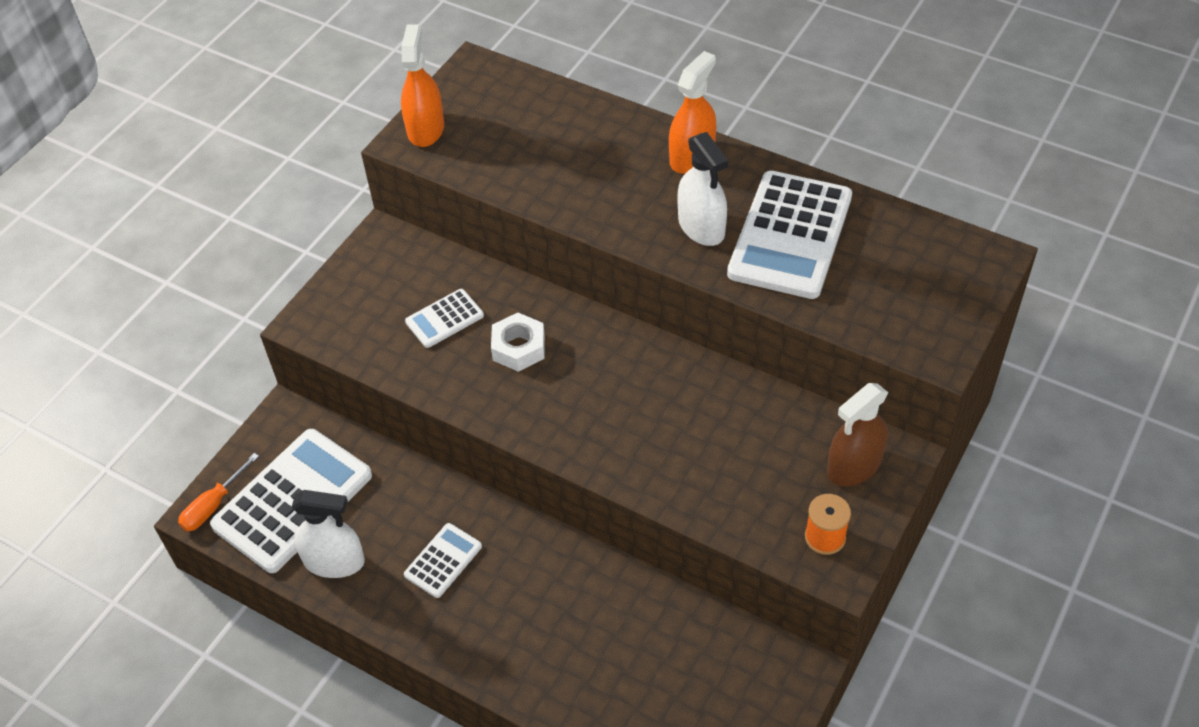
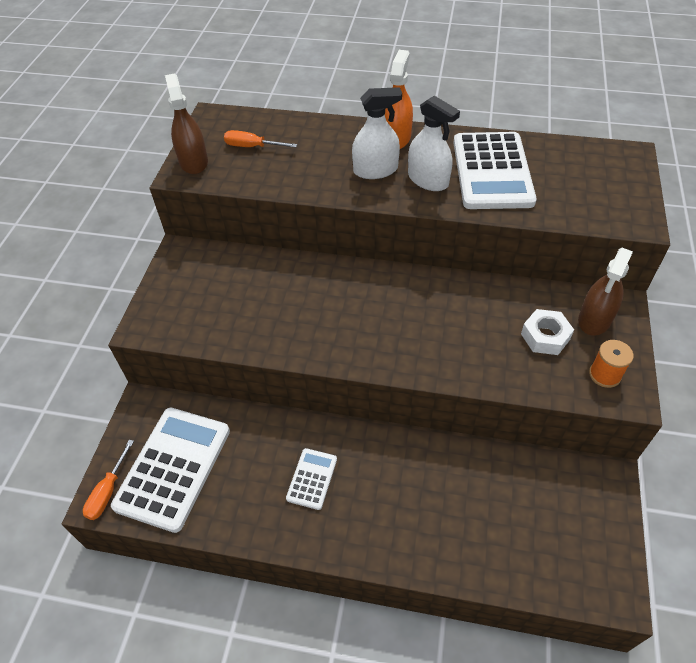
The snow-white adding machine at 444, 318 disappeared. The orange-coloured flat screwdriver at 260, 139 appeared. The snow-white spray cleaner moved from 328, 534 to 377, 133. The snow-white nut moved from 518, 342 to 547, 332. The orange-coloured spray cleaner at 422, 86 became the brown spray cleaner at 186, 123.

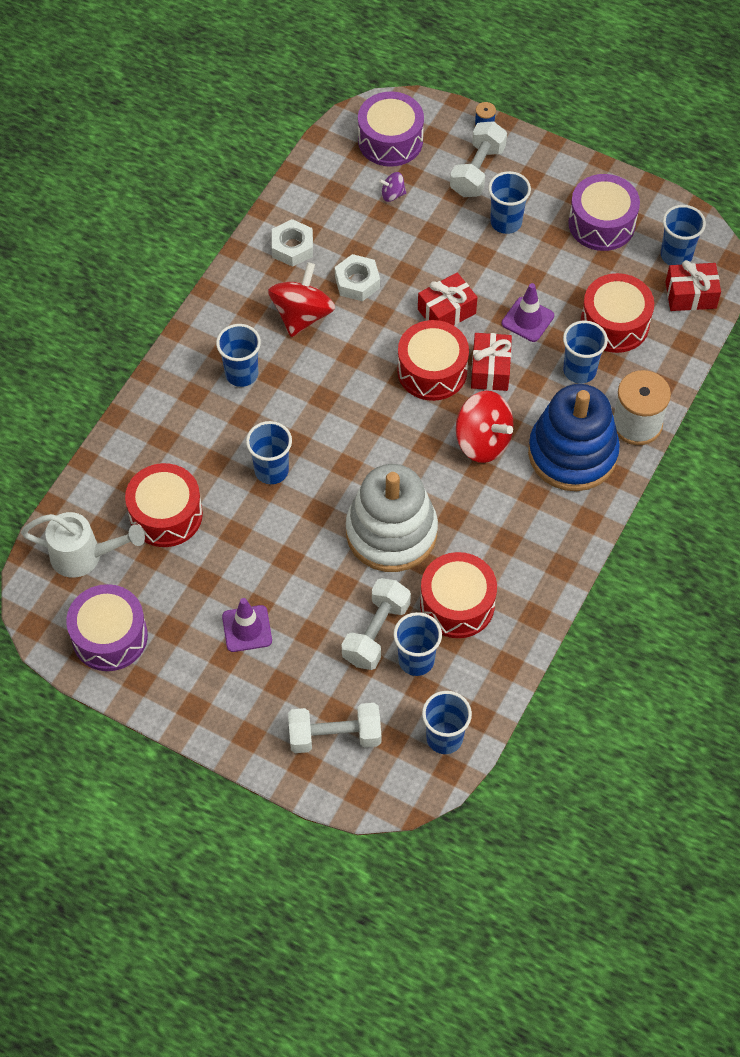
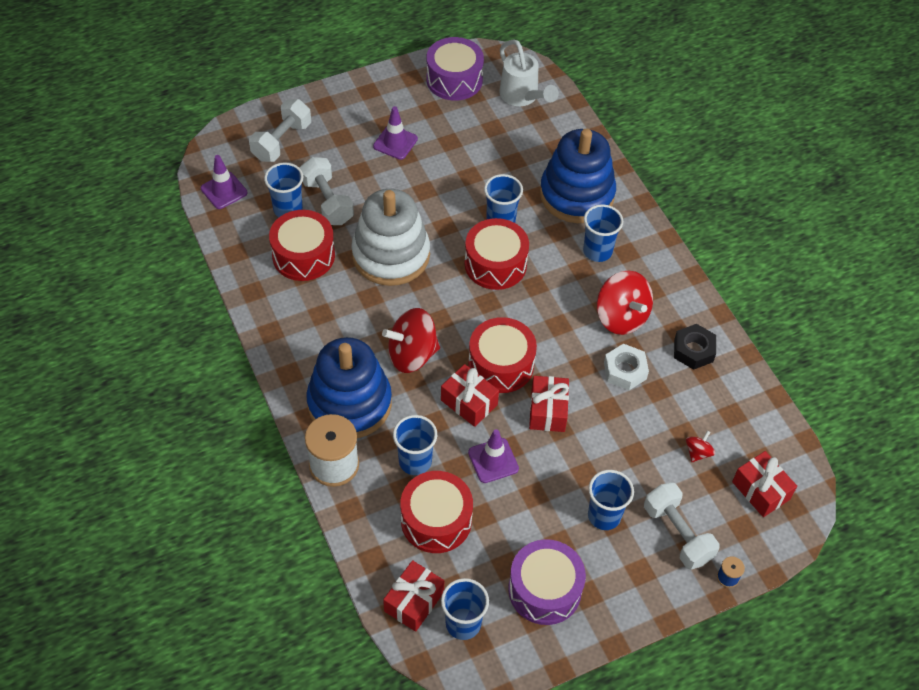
The royal blue stacking rings at 578, 176 appeared. The crimson snare drum moved from 164, 505 to 497, 254. The purple snare drum at 391, 129 was replaced by the crimson gift at 764, 484. The royal blue beaker at 447, 722 was replaced by the purple safety cone at 224, 182. The snow-white nut at 292, 243 became the black nut at 695, 347. The purple spinning top at 392, 187 became the crimson spinning top at 700, 446. The snow-white watering pot at 83, 545 turned 75 degrees counterclockwise.

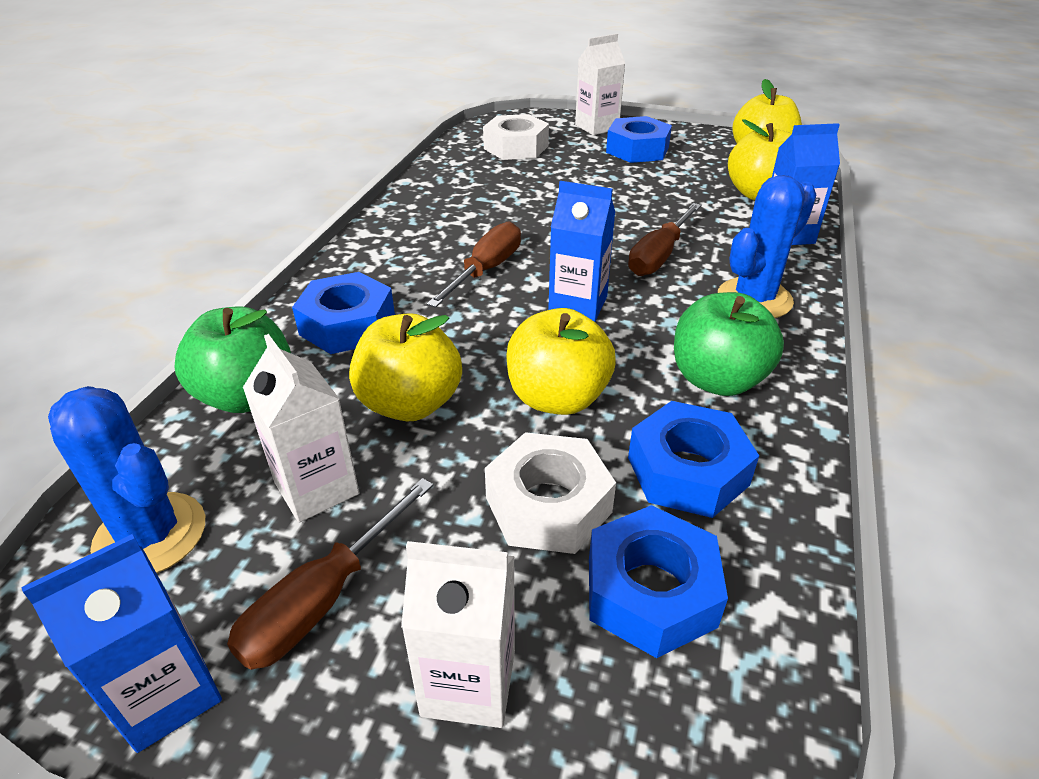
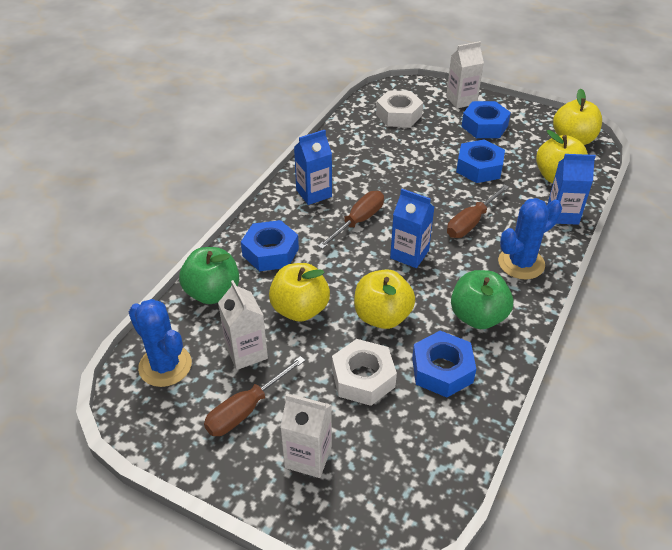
The royal blue carton moved from 121, 643 to 313, 167. The royal blue nut moved from 658, 581 to 480, 161.

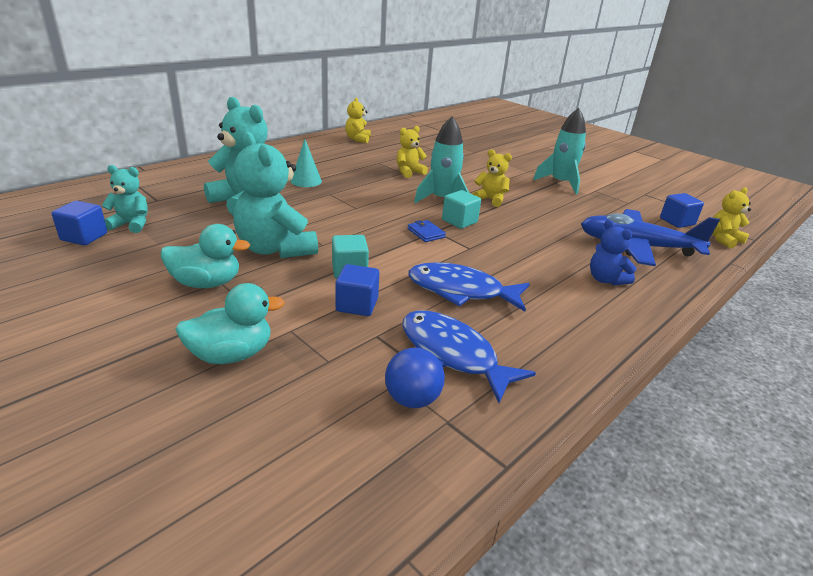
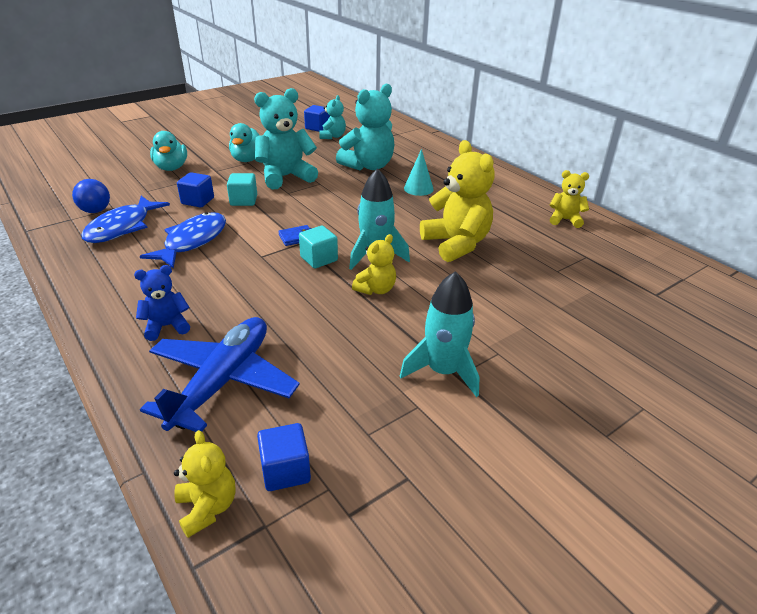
The royal blue toy fish at 469, 356 turned 150 degrees clockwise. The golden stuffed bear at 412, 152 changed to 1.84 times the size.

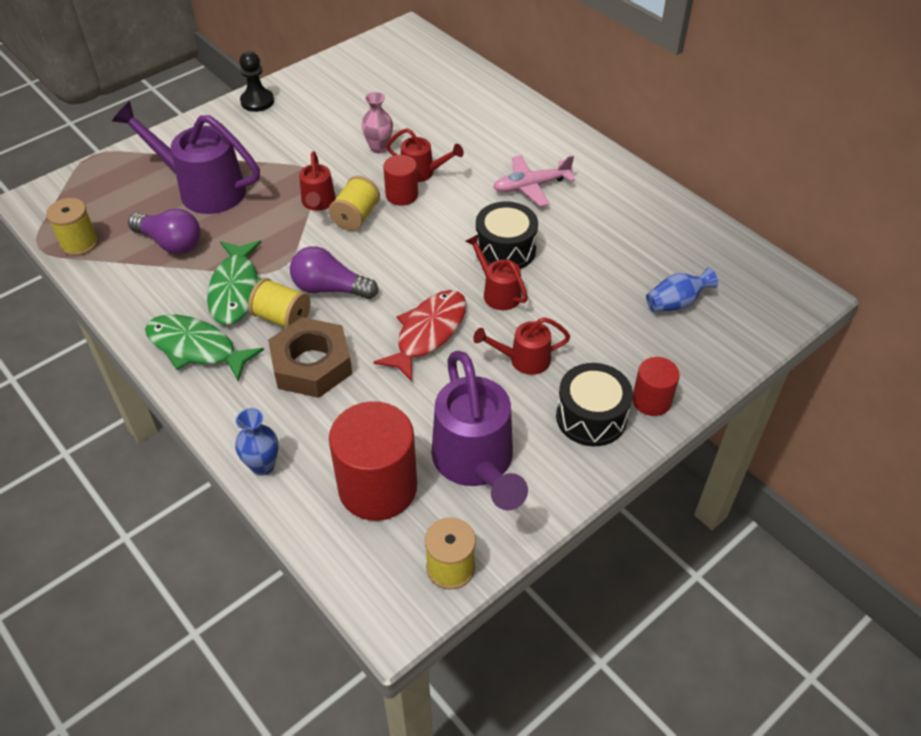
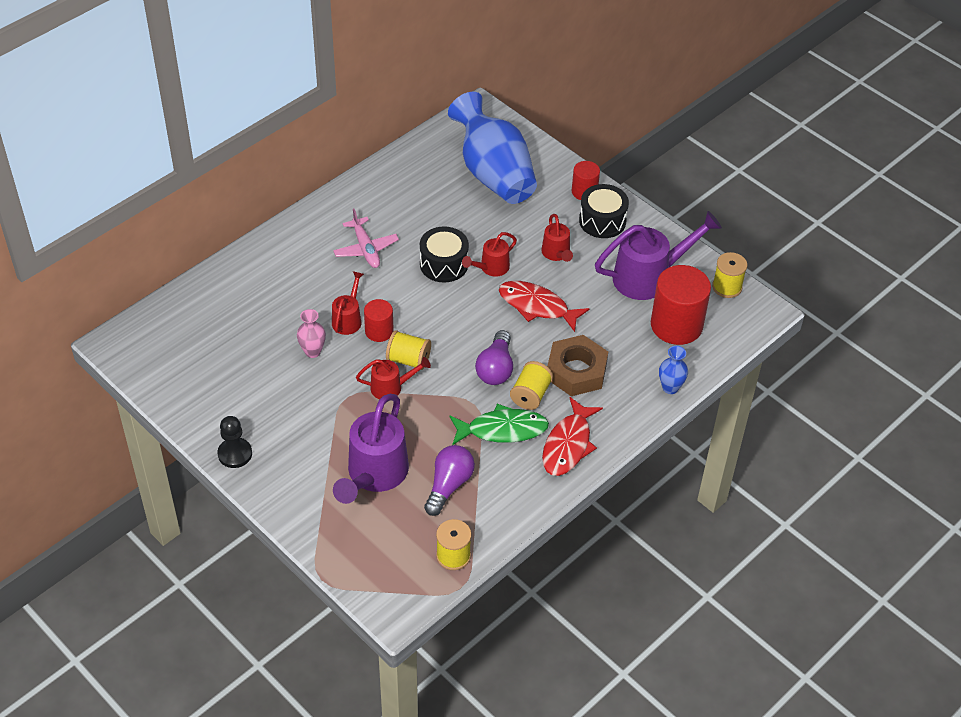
The leaf-green toy fish at 204, 348 became the crimson toy fish at 572, 436. The royal blue vase at 682, 289 changed to 2.44 times the size.

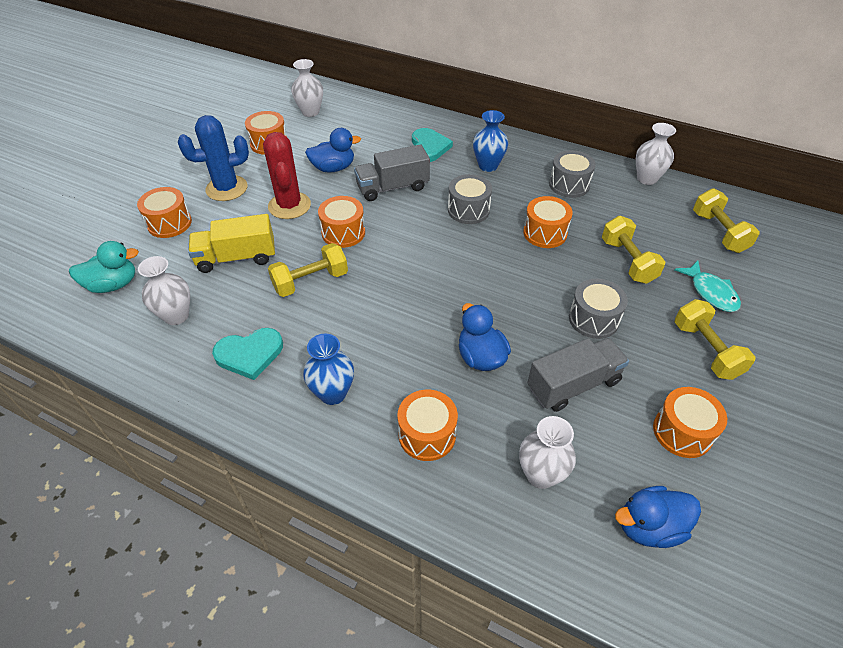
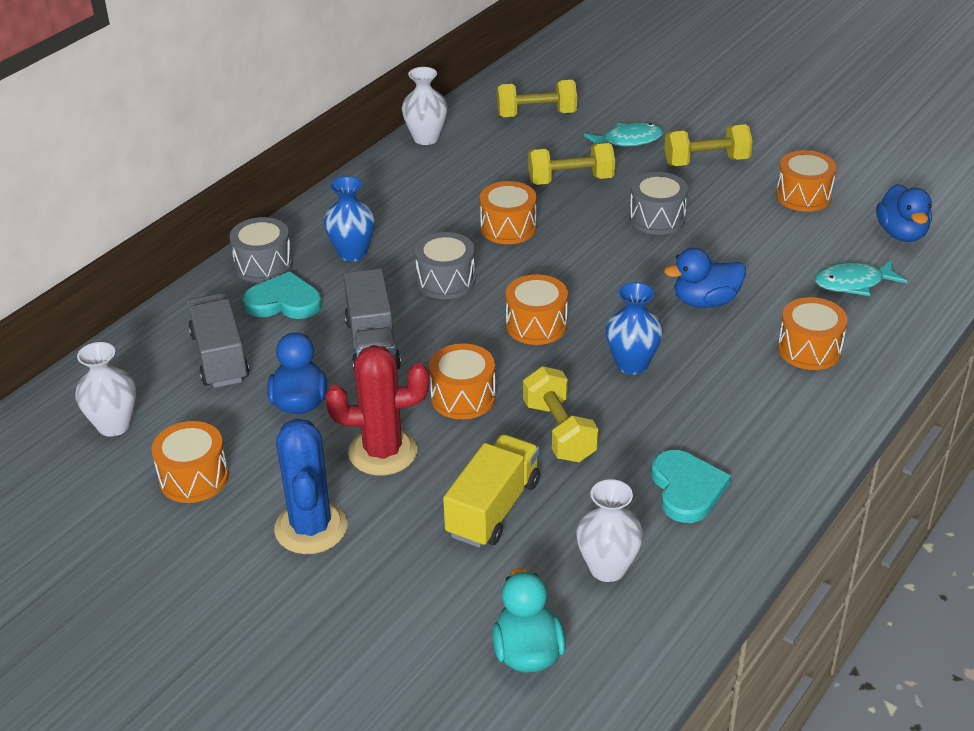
The orange-coloured snare drum moved from 164, 212 to 537, 309. The royal blue vase moved from 328, 369 to 634, 328. The ash-grey truck moved from 578, 375 to 218, 340. The ash-grey snare drum moved from 572, 174 to 261, 250. The snow-white vase at 547, 452 was replaced by the aqua toy fish at 861, 277. The golden truck at 231, 243 turned 150 degrees counterclockwise.

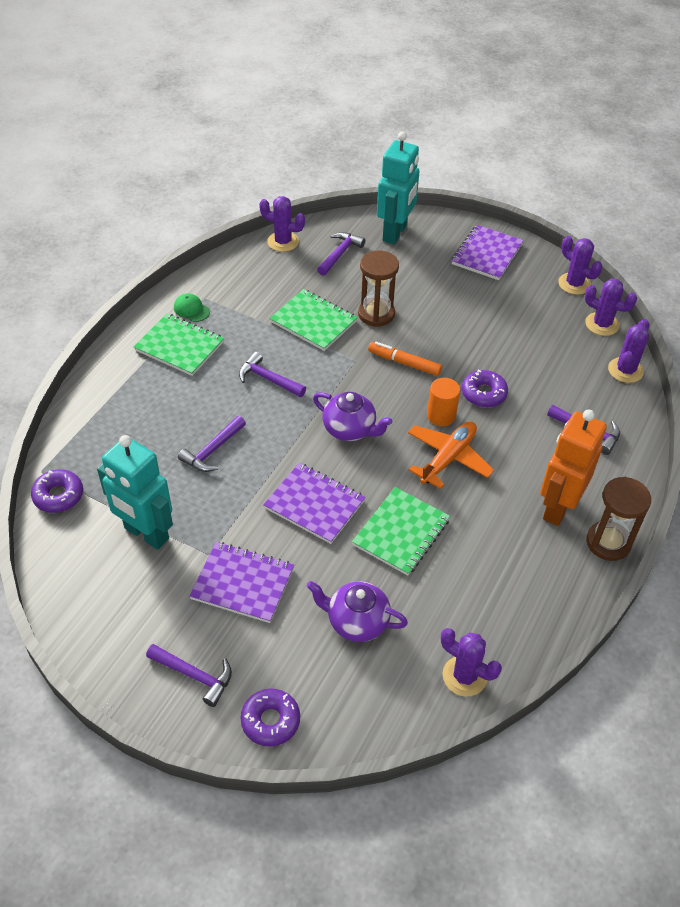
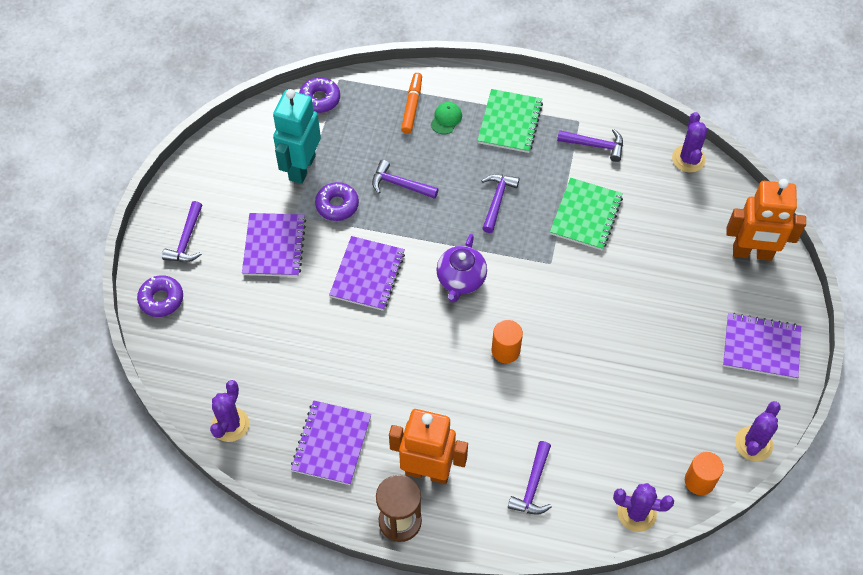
The purple china teapot at 357, 611 disappeared. The leaf-green notebook at 401, 531 disappeared. The brown hourglass at 378, 289 disappeared. The orange-coloured aeroplane at 451, 455 disappeared. The purple notebook at 331, 442 appeared. The leaf-green peaked cap moved from 192, 307 to 446, 118. The purple carpenter's hammer moved from 341, 254 to 590, 145. The orange-coloured marker moved from 405, 359 to 411, 103. The purple glazed donut moved from 485, 388 to 337, 201. The purple cactus at 611, 307 was replaced by the orange-coloured solid cylinder at 704, 473. The aqua robot at 398, 187 became the orange-coloured robot at 766, 220.

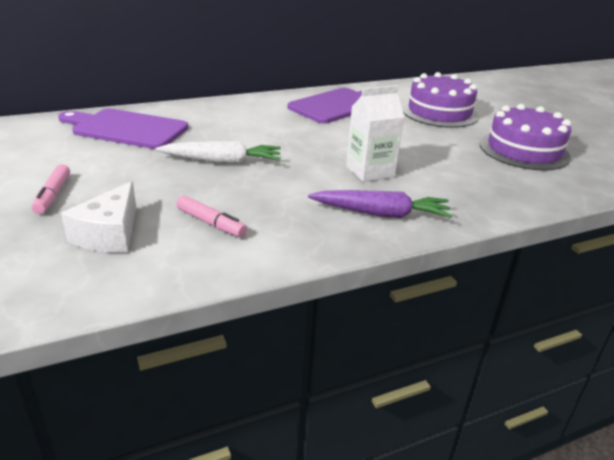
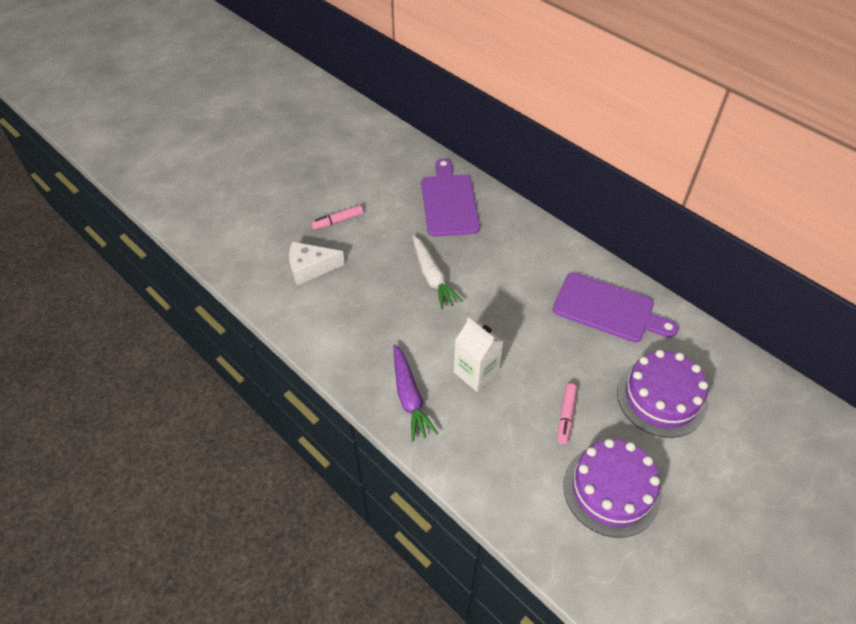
The rosy marker moved from 211, 216 to 567, 413.

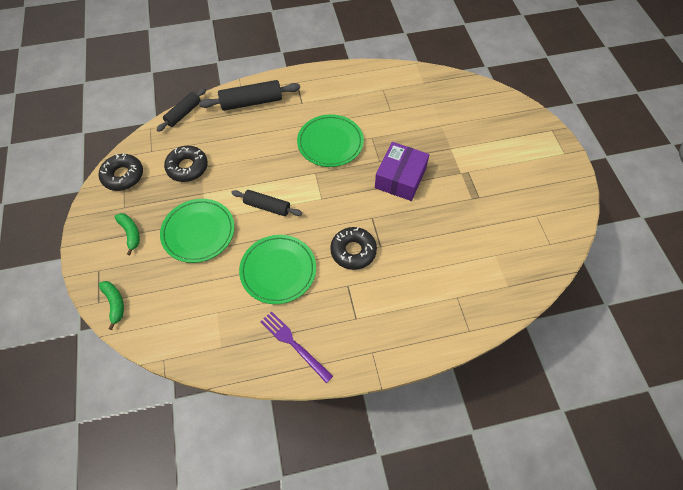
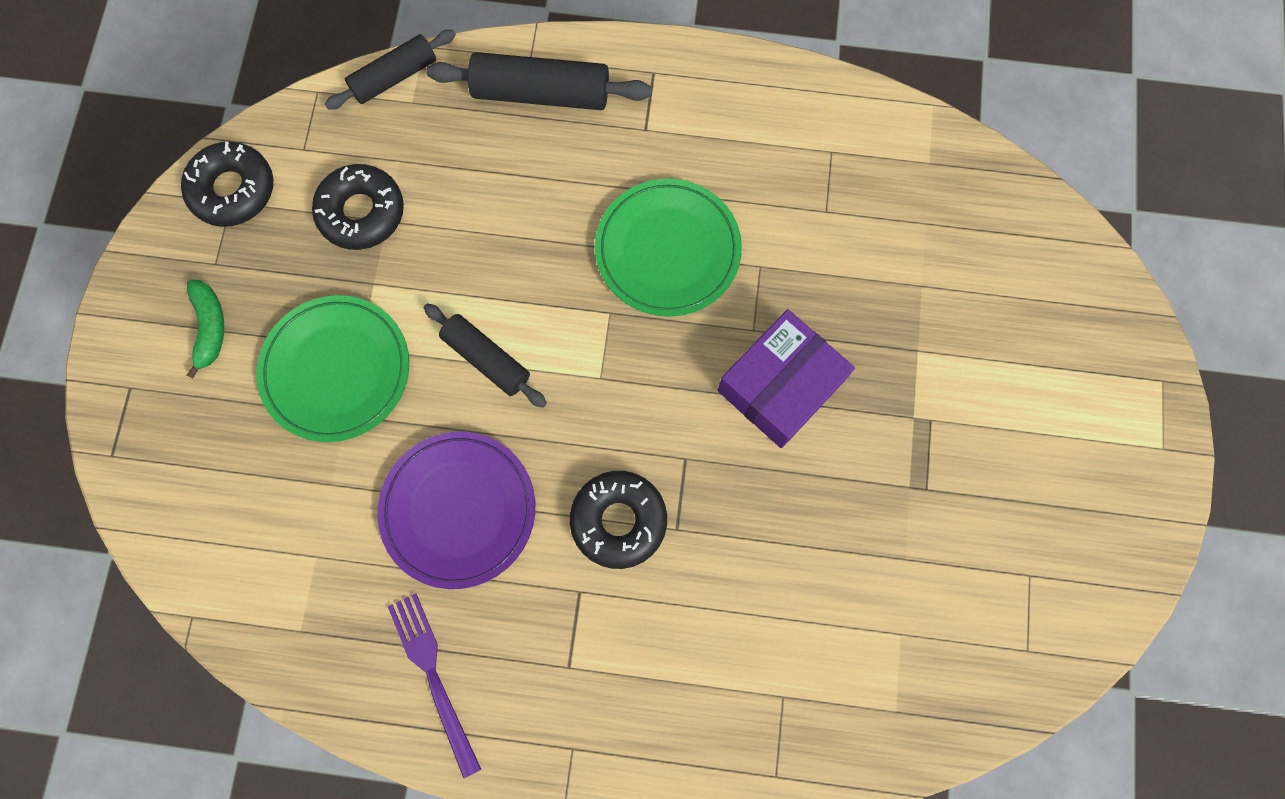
The leaf-green banana at 111, 305 disappeared. The leaf-green dinner plate at 277, 269 became the purple dinner plate at 456, 510.

